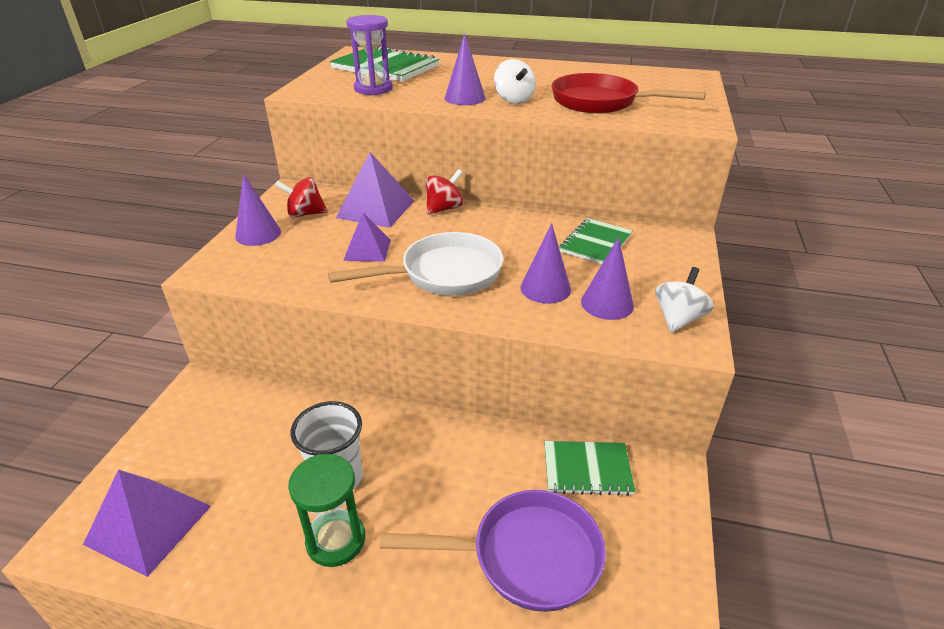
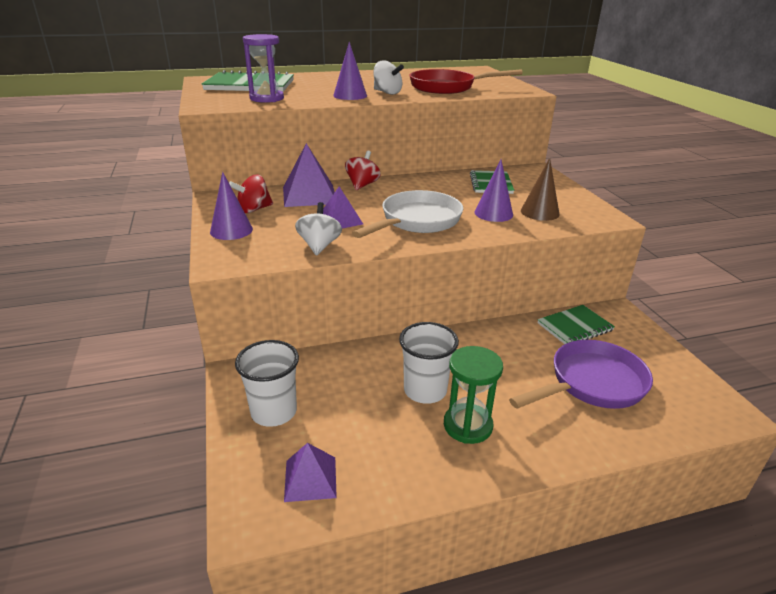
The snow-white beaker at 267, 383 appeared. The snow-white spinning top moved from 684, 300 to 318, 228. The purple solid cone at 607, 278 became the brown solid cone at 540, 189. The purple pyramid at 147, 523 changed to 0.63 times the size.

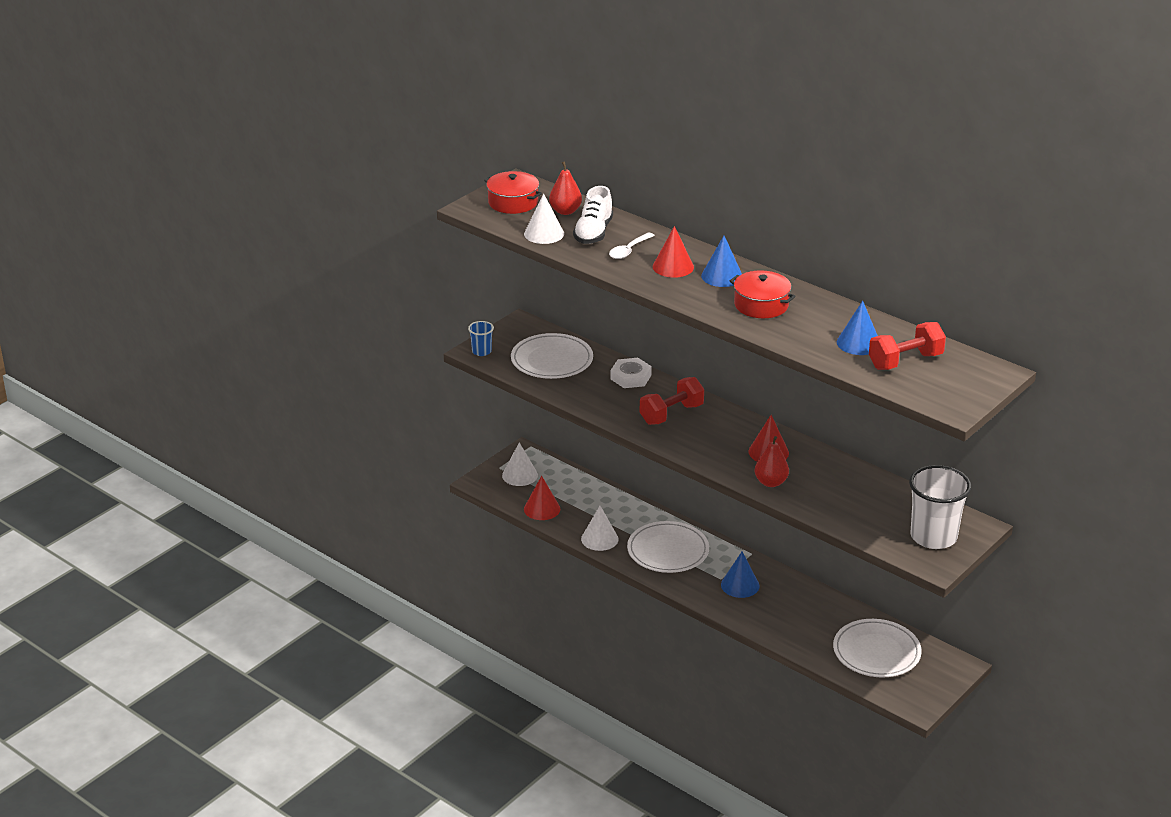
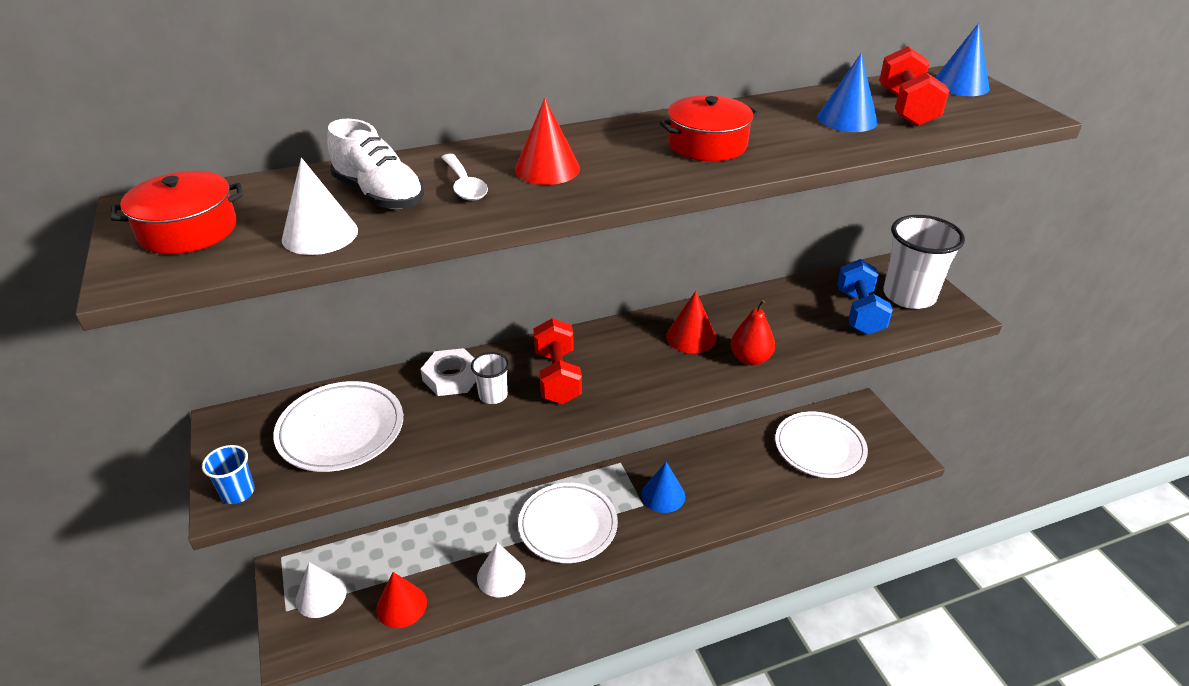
The crimson pear fruit at 565, 188 disappeared. The snow-white beaker at 490, 378 appeared. The royal blue dumbbell at 865, 297 appeared. The royal blue solid cone moved from 721, 261 to 962, 59.

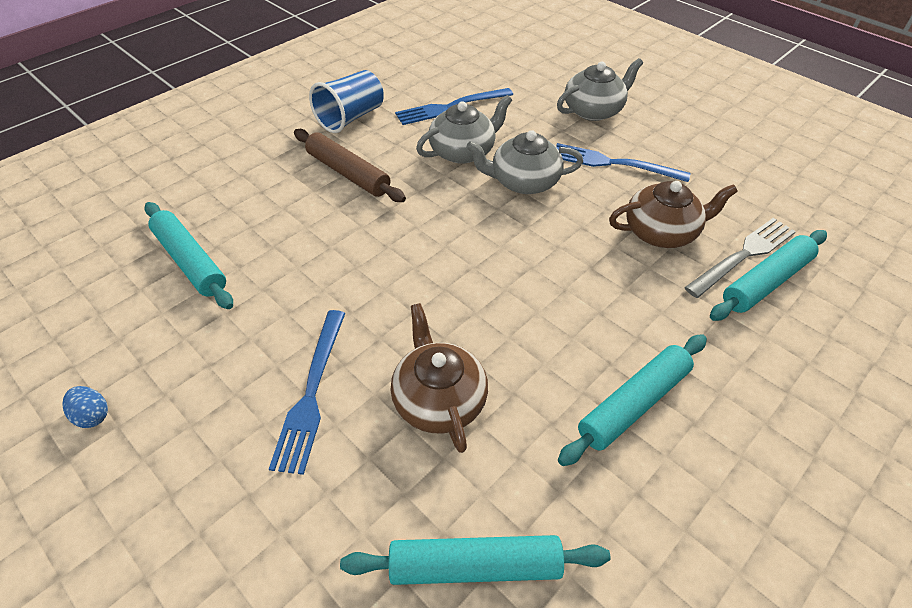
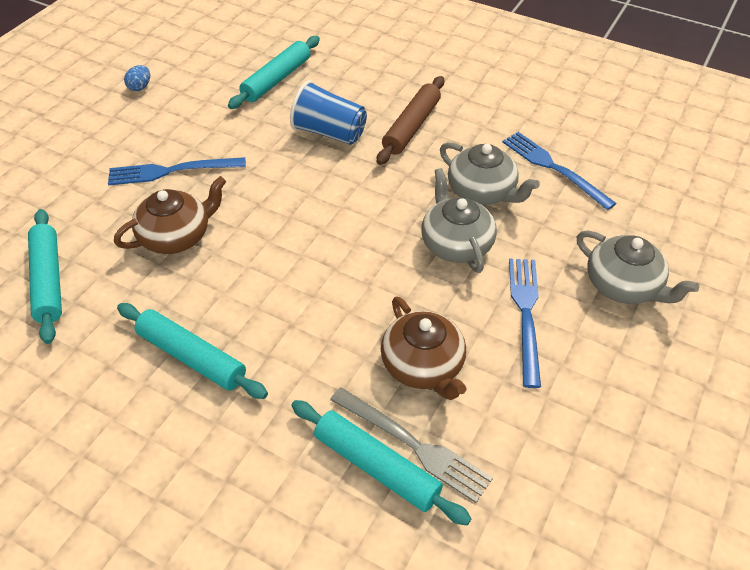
The royal blue beaker moved from 346, 101 to 328, 112.

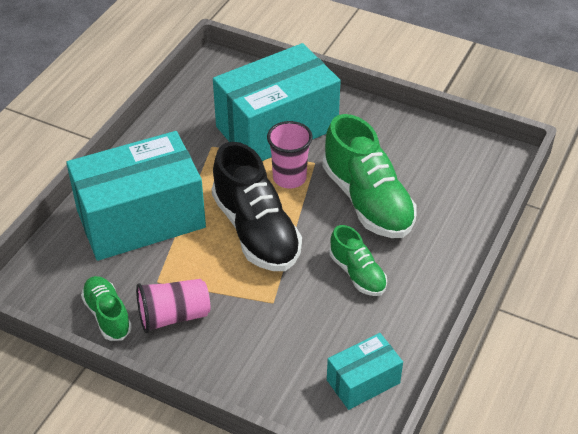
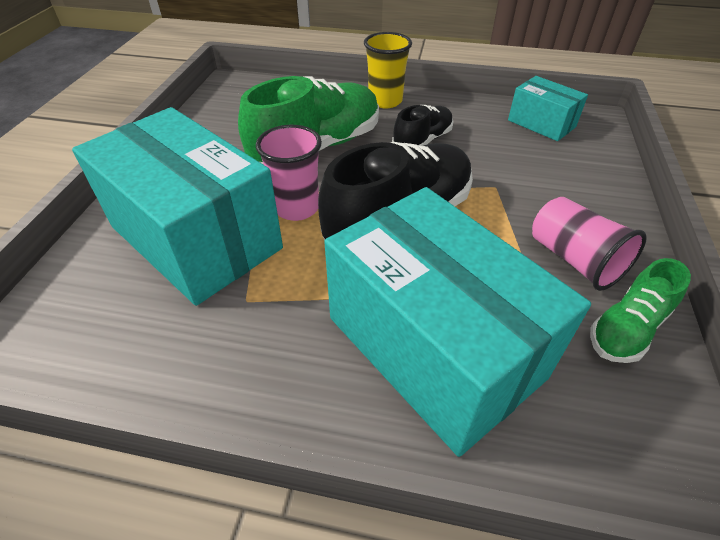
The golden beaker at 388, 70 appeared. The leaf-green shoe at 358, 260 became the black shoe at 423, 125.

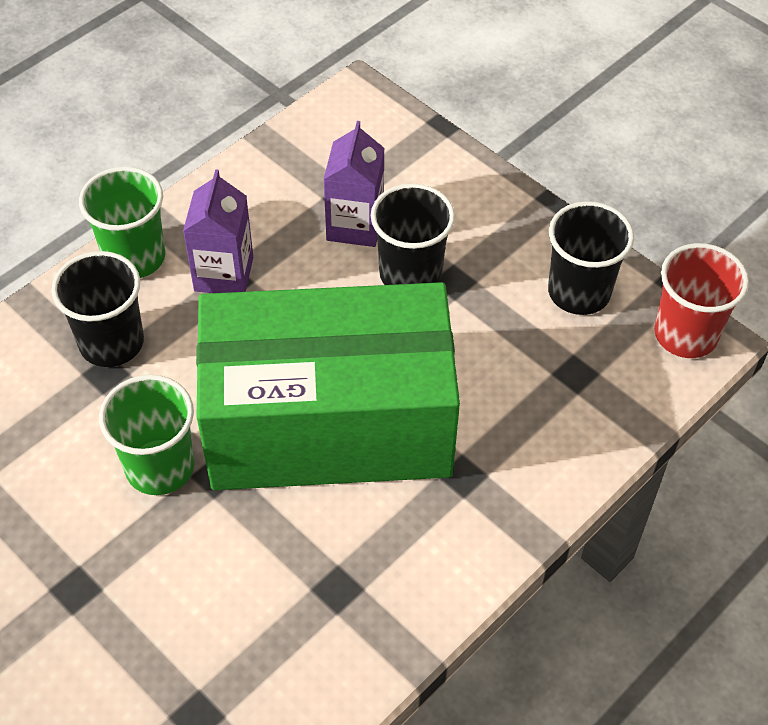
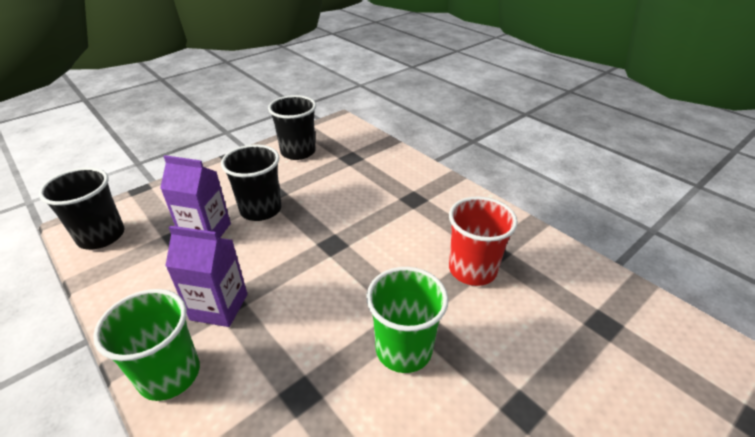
The leaf-green package at 328, 386 disappeared. The black beaker moved from 98, 309 to 81, 208. The crimson beaker moved from 701, 300 to 483, 241.

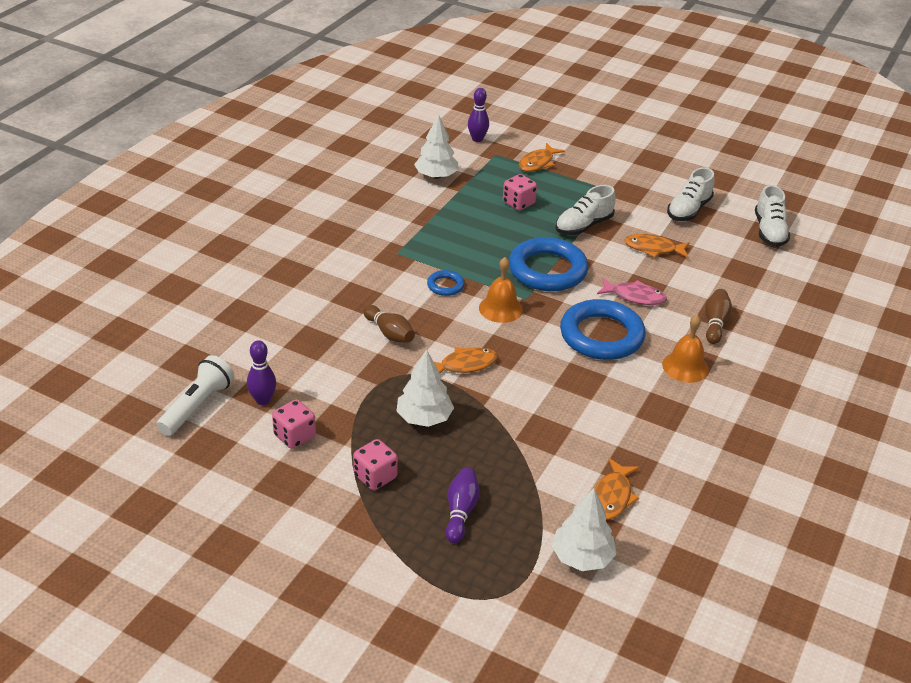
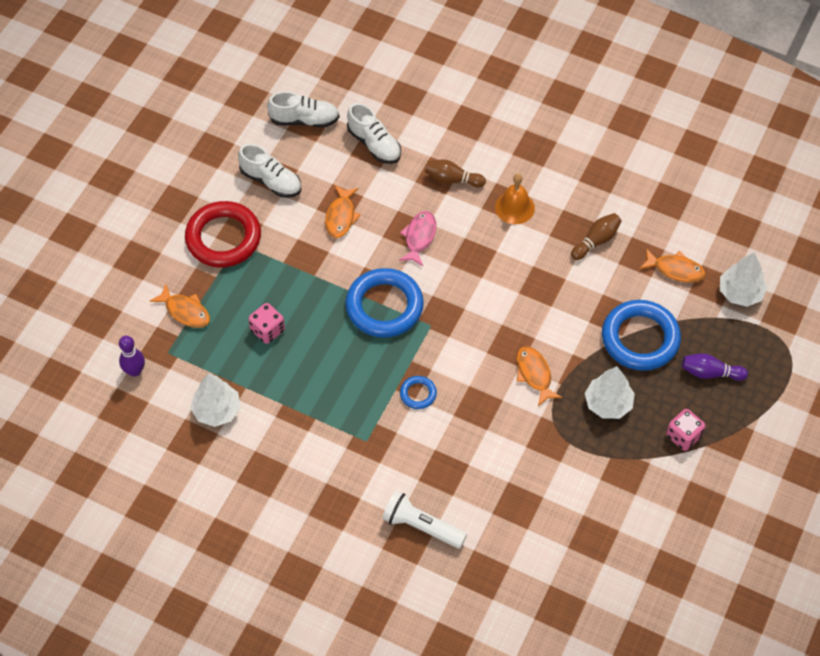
The purple tenpin at 261, 372 disappeared. The rosy game die at 294, 424 disappeared. The orange-coloured bell at 501, 290 disappeared. The crimson torus at 223, 234 appeared. The snow-white pocket torch moved from 195, 395 to 424, 519. The brown tenpin moved from 389, 324 to 596, 236. The snow-white shoe moved from 585, 210 to 374, 133. The royal blue torus moved from 603, 329 to 641, 335.

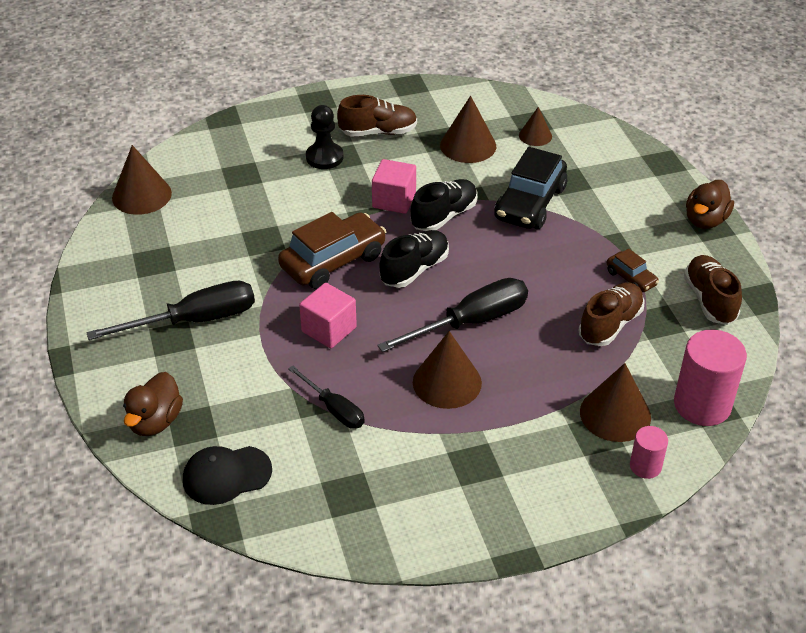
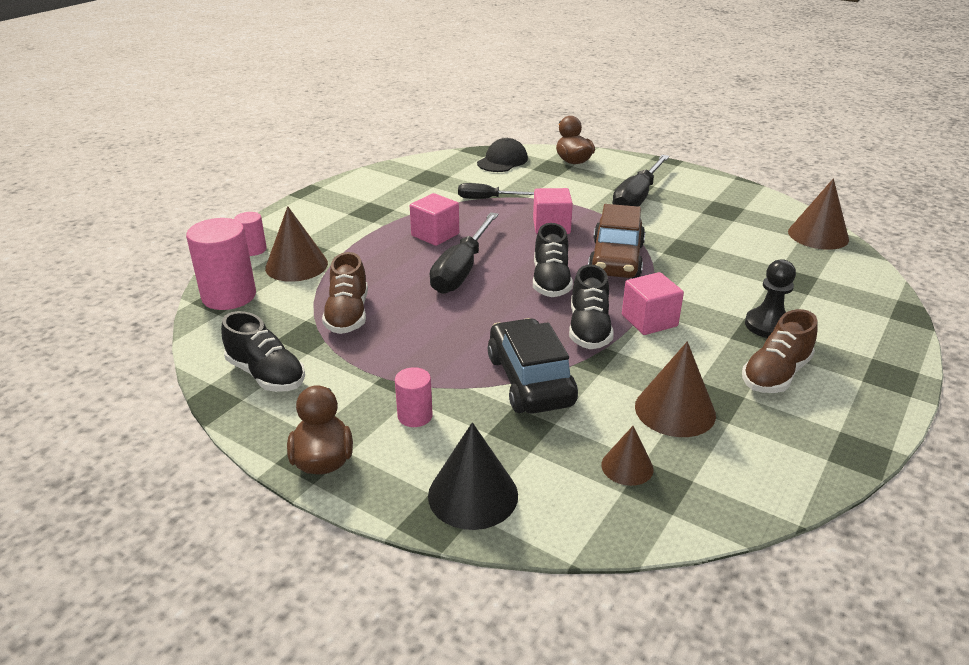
The brown car at 633, 270 disappeared. The rosy solid cylinder at 414, 397 appeared. The black solid cone at 473, 476 appeared. The brown solid cone at 447, 370 was replaced by the rosy cube at 434, 219. The brown shoe at 713, 290 became the black shoe at 263, 351.

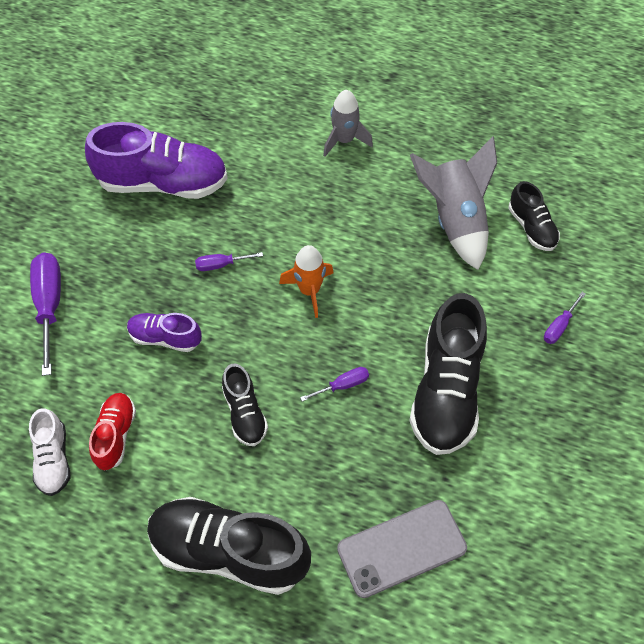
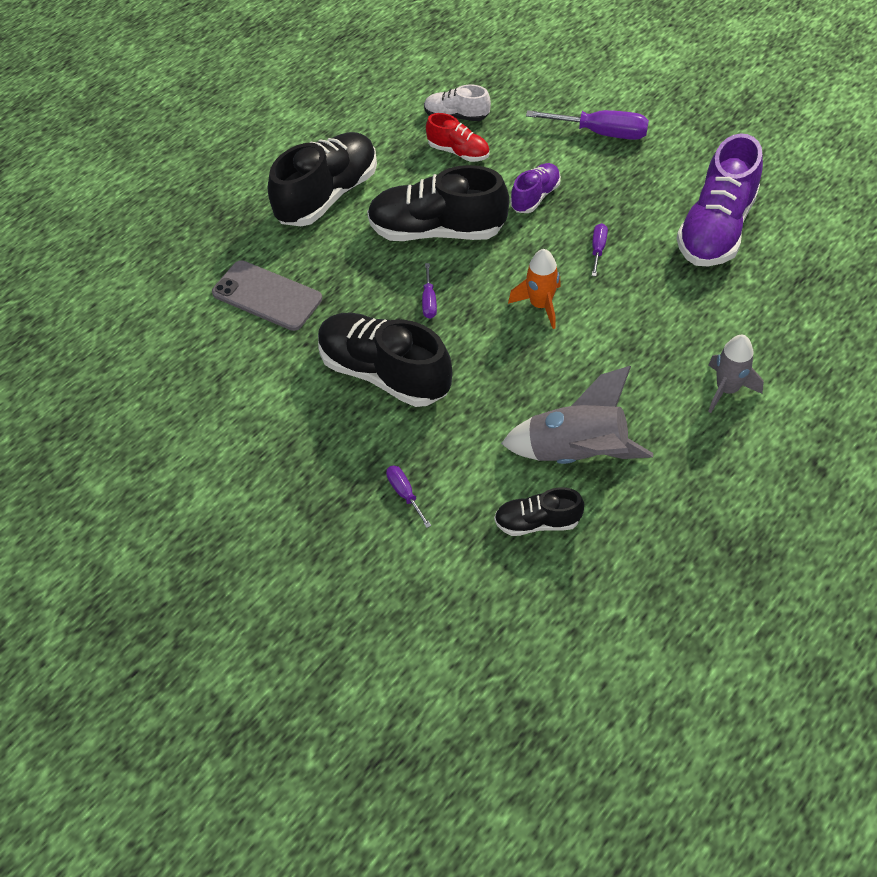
The ash-grey phone at 402, 549 turned 60 degrees counterclockwise. The black shoe at 245, 405 changed to 1.91 times the size.

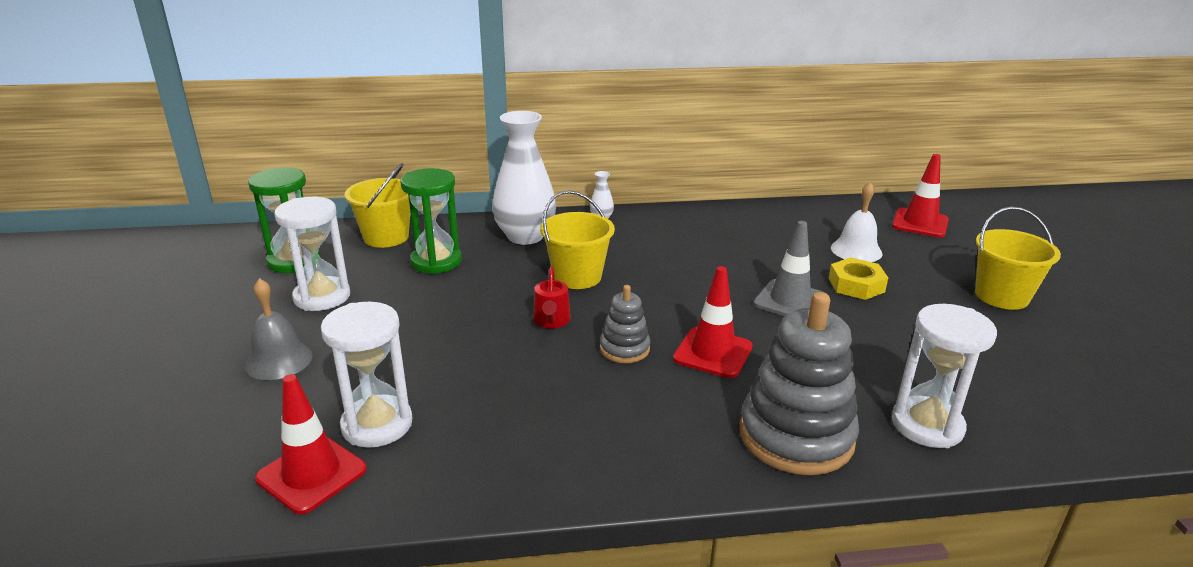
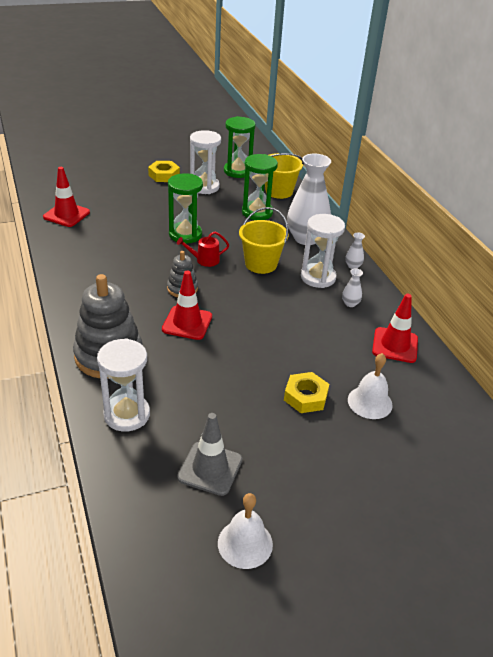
The ash-grey bell at 279, 329 disappeared. The golden bucket at 1018, 258 disappeared. The golden nut at 164, 171 appeared. The leaf-green hourglass at 185, 208 appeared. The snow-white bell at 245, 531 appeared. The snow-white vase at 352, 287 appeared. The snow-white hourglass moved from 367, 375 to 323, 251. The ash-grey safety cone moved from 789, 268 to 209, 454. The crimson safety cone moved from 920, 195 to 395, 328.

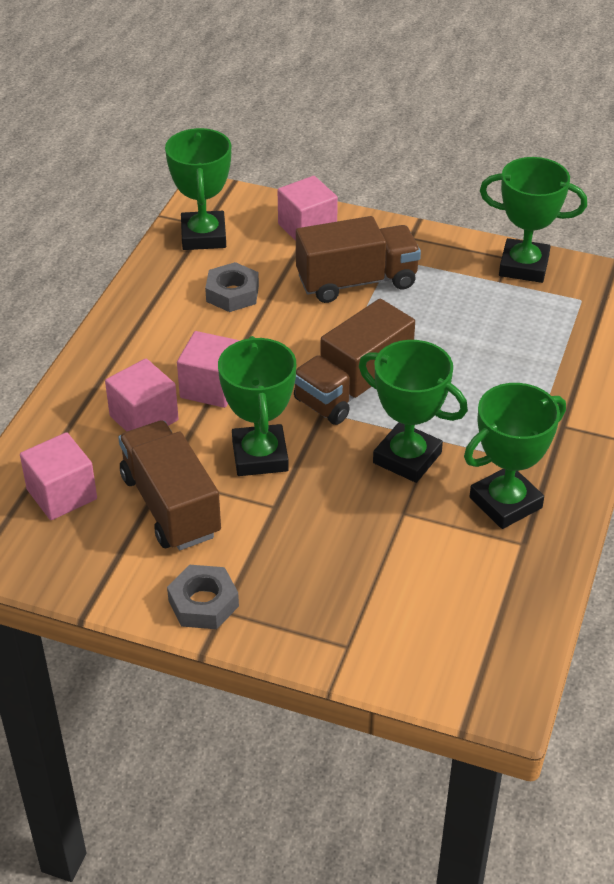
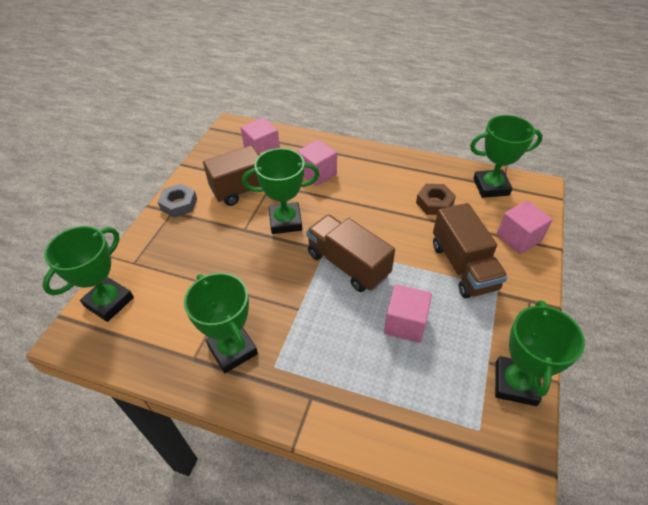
The rosy cube moved from 208, 369 to 408, 313. The leaf-green trophy moved from 413, 411 to 88, 274. The ash-grey nut at 232, 287 became the brown nut at 436, 199.

